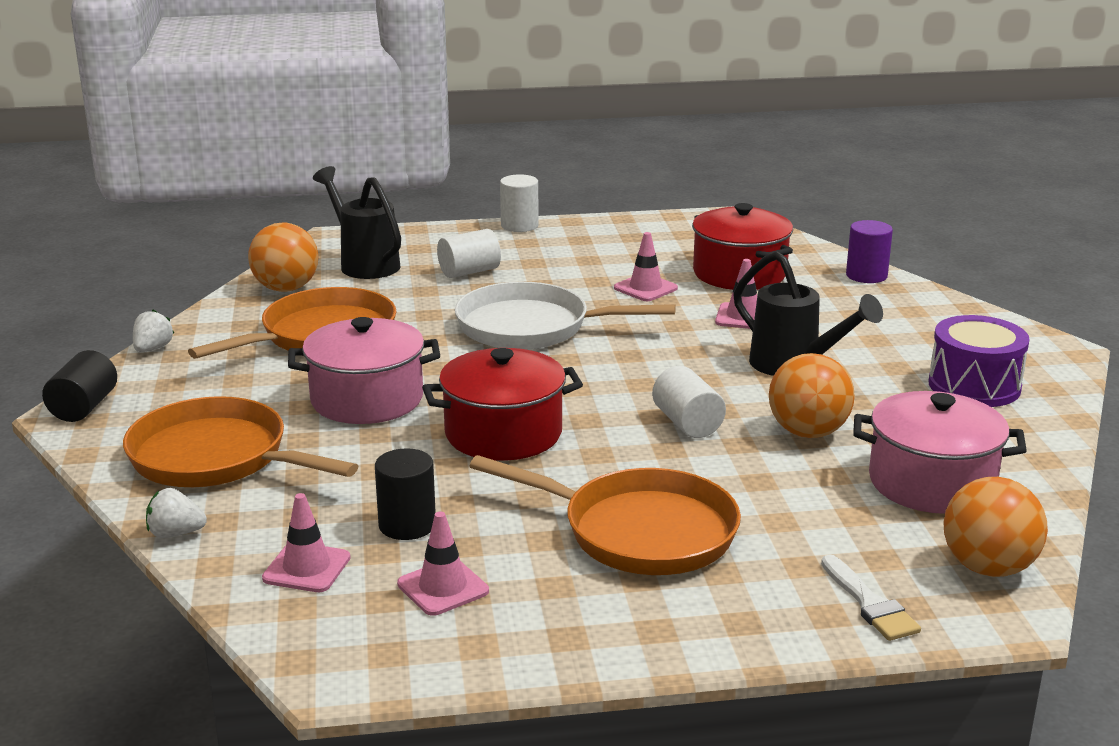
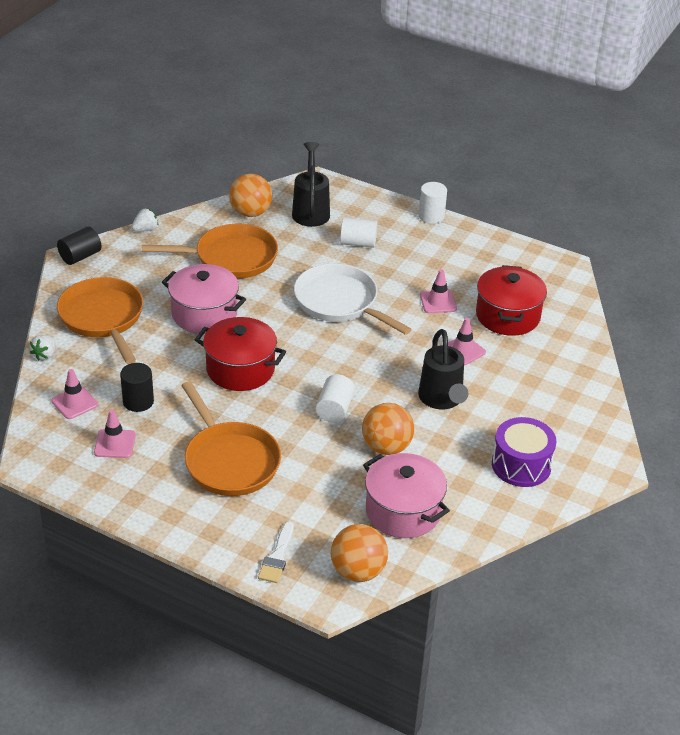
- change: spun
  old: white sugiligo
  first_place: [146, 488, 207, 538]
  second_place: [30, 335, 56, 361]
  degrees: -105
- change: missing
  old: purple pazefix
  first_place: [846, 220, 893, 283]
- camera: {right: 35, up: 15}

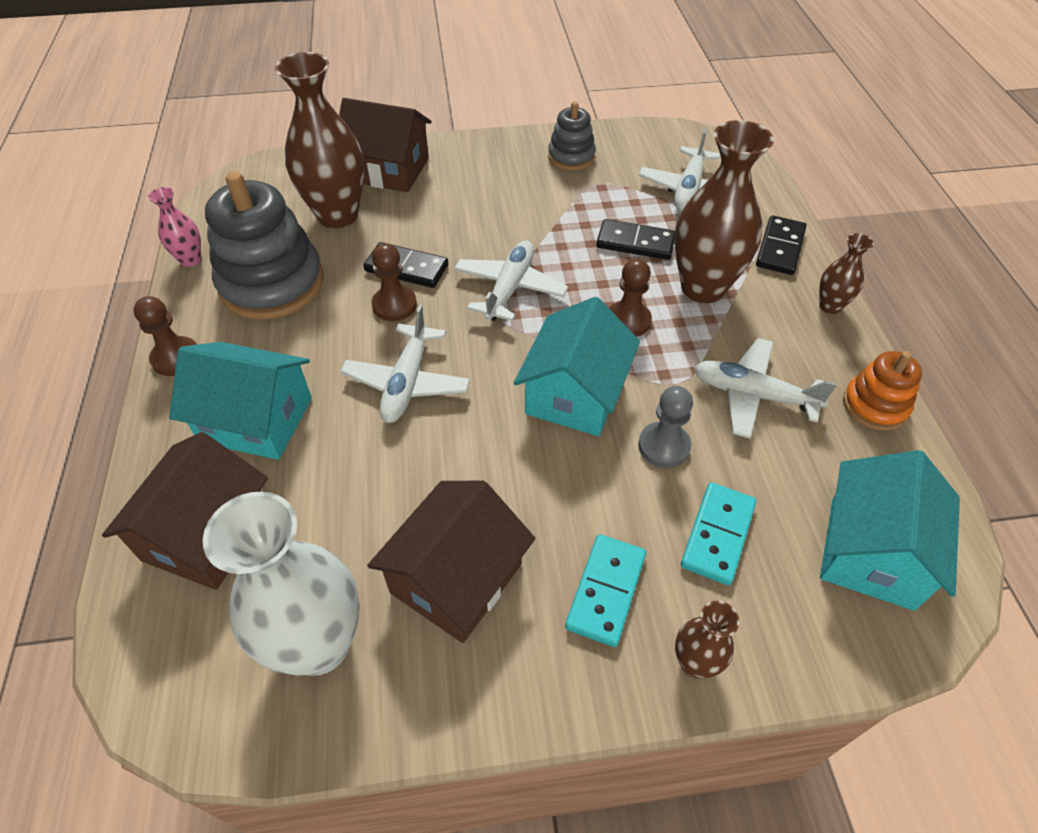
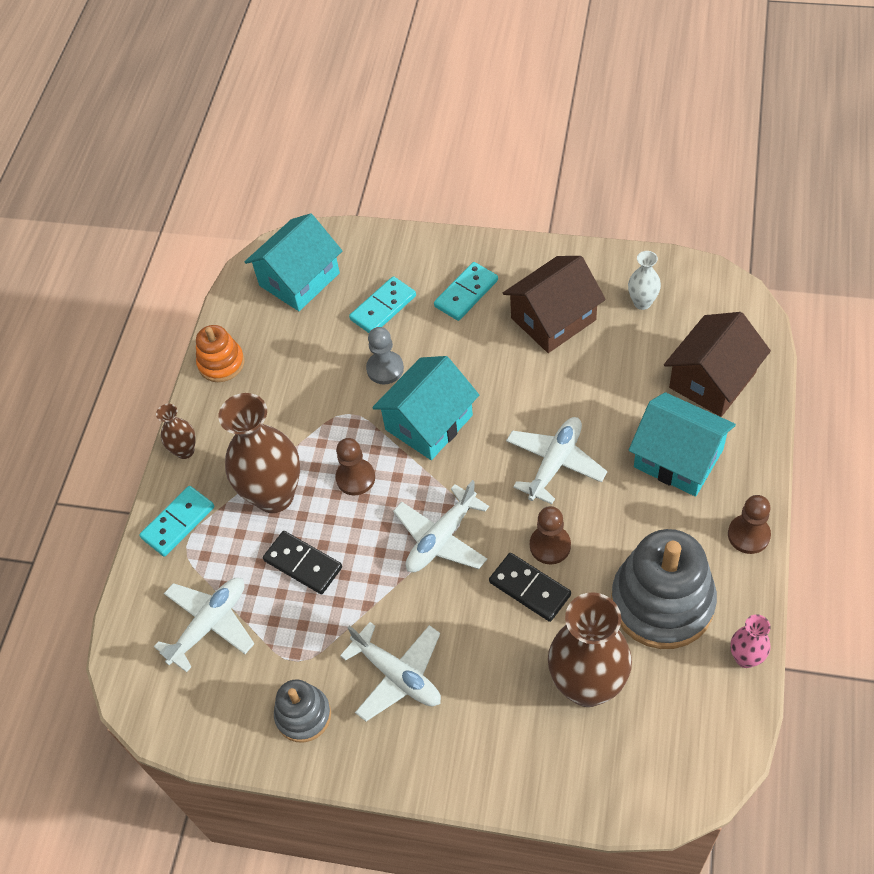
- change: size
  old: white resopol
  first_place: [203, 492, 360, 676]
  second_place: [628, 251, 661, 310]
  factor: 0.48
- change: missing
  old: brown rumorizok
  first_place: [339, 98, 432, 192]
- change: missing
  old: brown resopol
  first_place: [675, 601, 739, 678]
- change: relocated
  old: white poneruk
  first_place: [694, 338, 837, 439]
  second_place: [340, 622, 441, 722]
- change: colour
  old: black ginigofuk
  new: turquoise ginigofuk
  first_place: [756, 215, 807, 275]
  second_place: [139, 486, 214, 557]
- camera: {right: -155, up: 5}

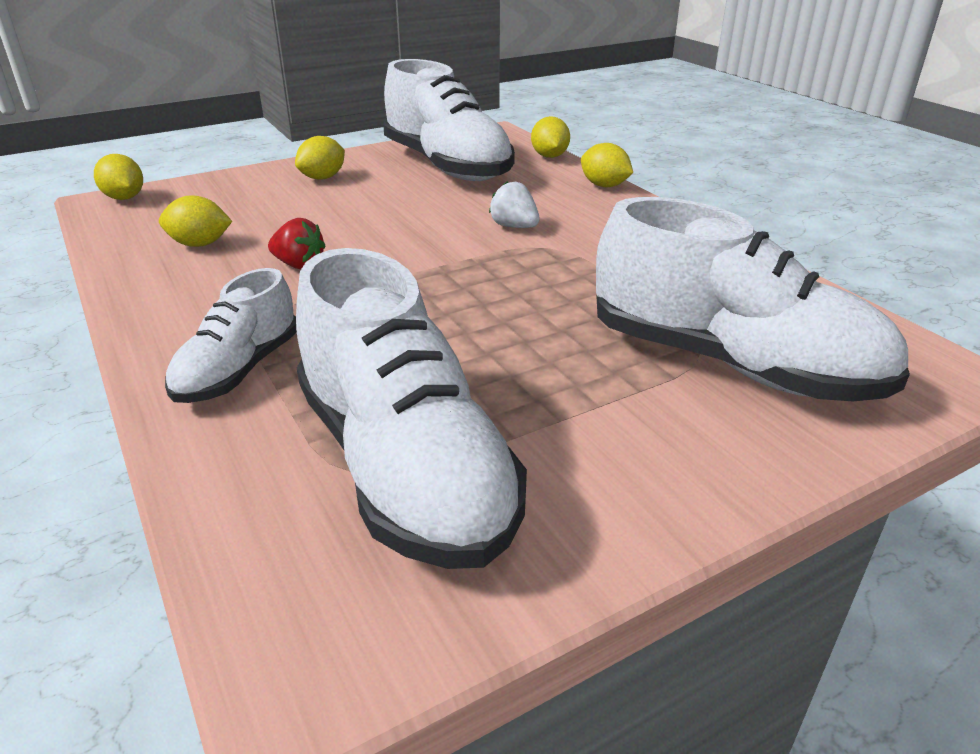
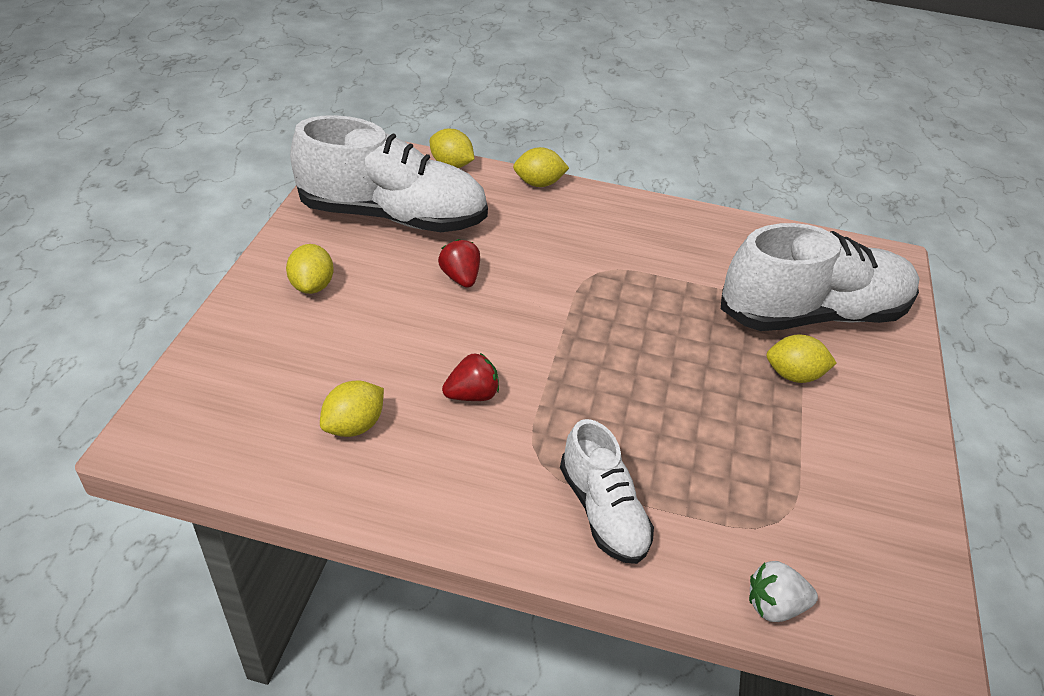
- change: relocated
  old: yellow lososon
  first_place: [94, 154, 143, 200]
  second_place: [767, 334, 837, 383]
- change: missing
  old: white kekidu
  first_place: [296, 248, 527, 569]
- change: relocated
  old: white sugiligo
  first_place: [489, 181, 540, 228]
  second_place: [749, 561, 818, 622]
- change: appeared
  new: red sugiligo
  second_place: [438, 239, 480, 288]
- camera: {right: -50, up: 10}

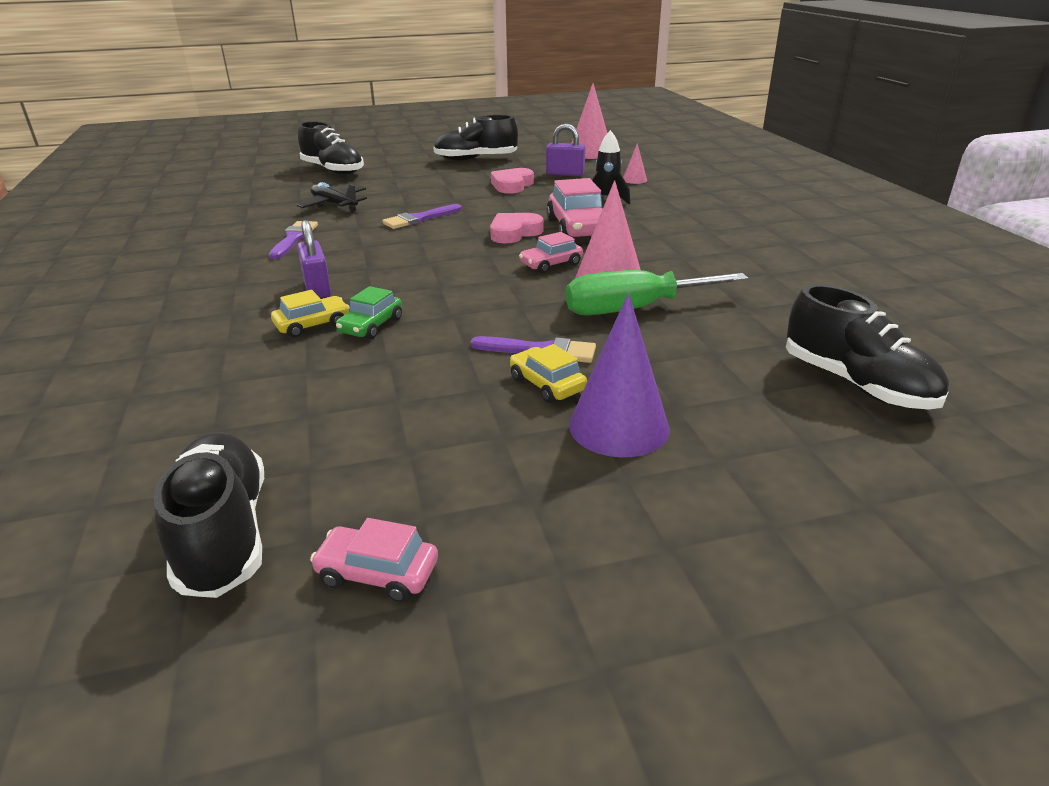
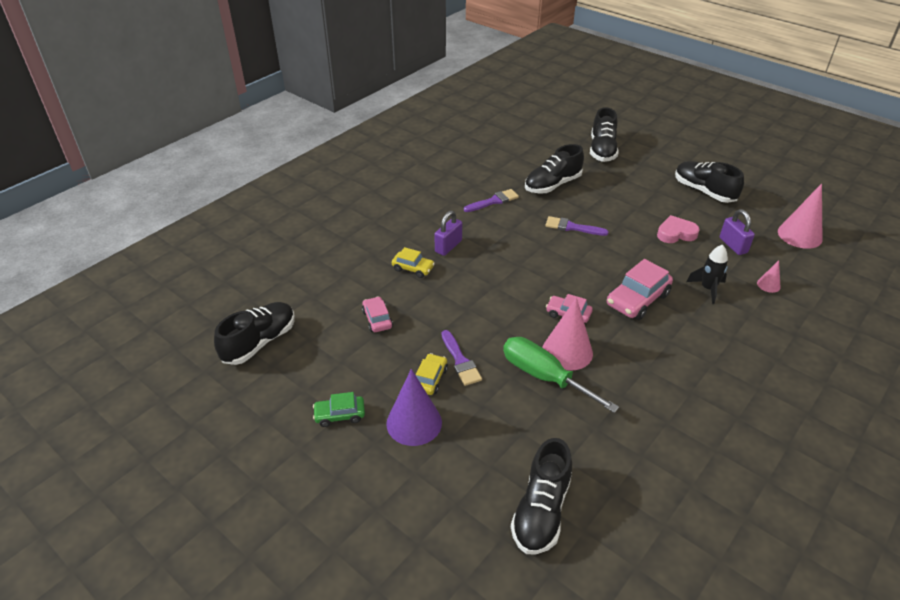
- change: exchanged
  old: black poneruk
  new: black kekidu
  first_place: [297, 182, 367, 212]
  second_place: [525, 144, 584, 194]
- change: relocated
  old: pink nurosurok
  first_place: [310, 518, 438, 602]
  second_place: [362, 296, 393, 332]
- change: relocated
  old: green nurosurok
  first_place: [336, 286, 402, 339]
  second_place: [313, 392, 365, 427]
- change: missing
  old: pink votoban
  first_place: [490, 213, 544, 244]
- camera: {right: 55, up: 10}

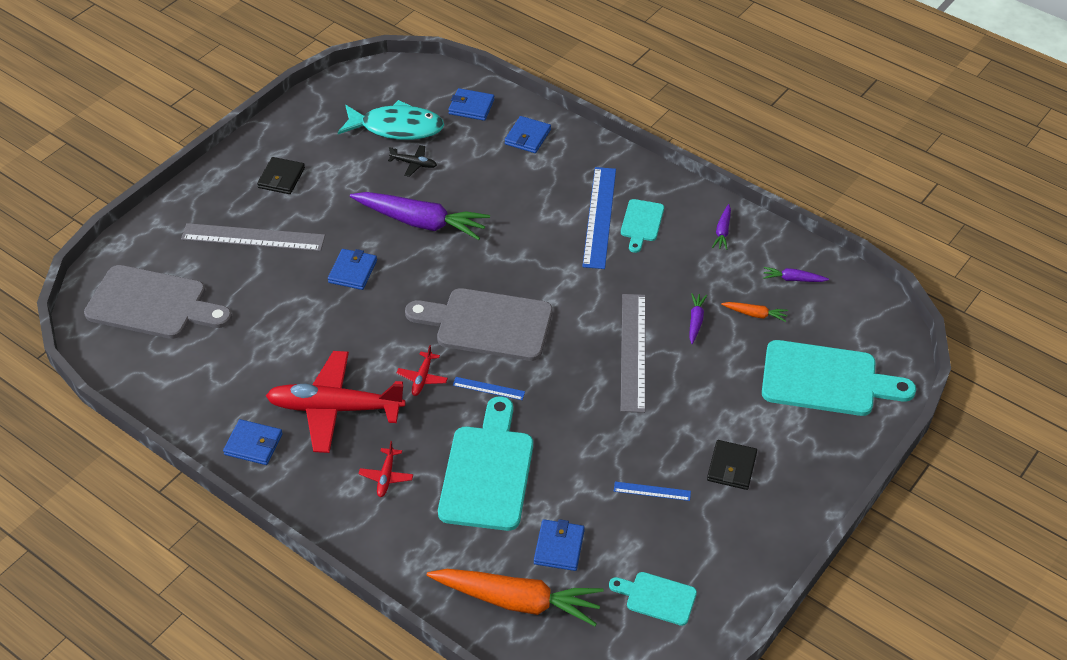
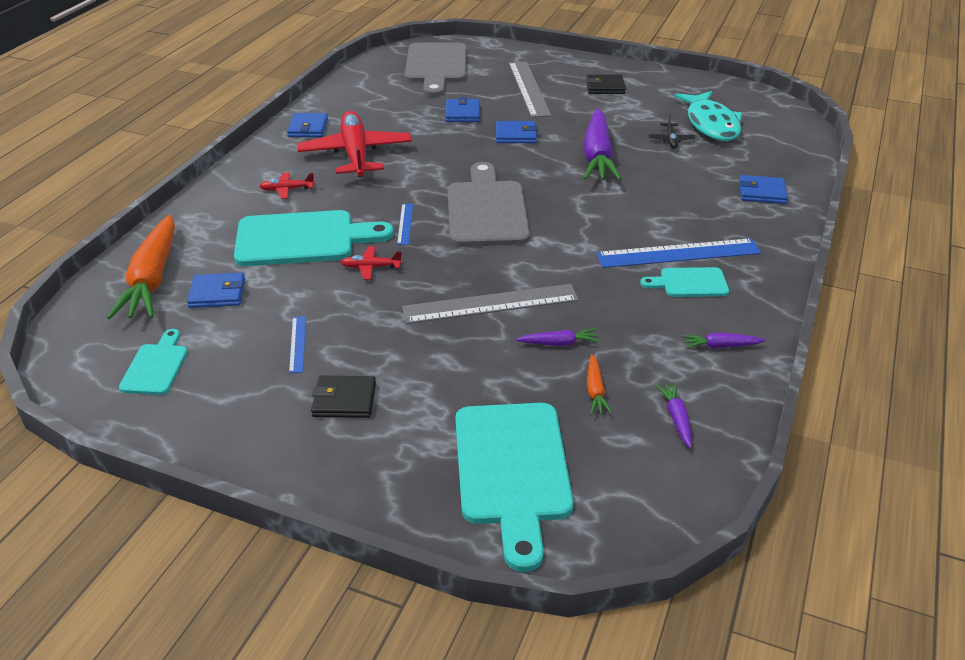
- change: relocated
  old: red poneruk
  first_place: [397, 345, 448, 396]
  second_place: [340, 246, 402, 280]
- change: relocated
  old: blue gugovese
  first_place: [448, 88, 494, 121]
  second_place: [445, 97, 480, 122]
- camera: {right: 75, up: -10}

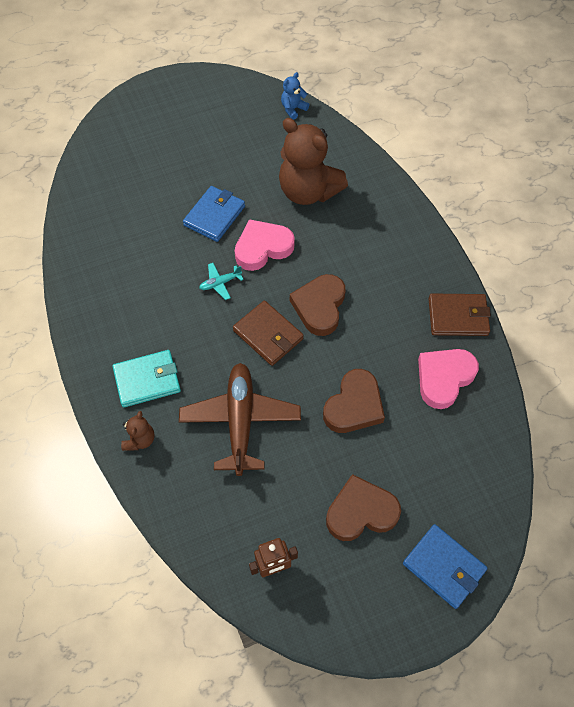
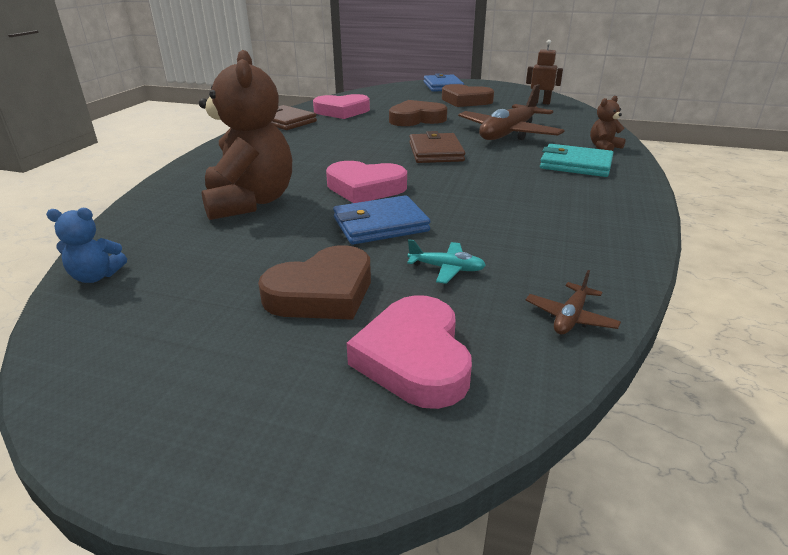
- change: relocated
  old: turquoise poneruk
  first_place: [199, 263, 244, 300]
  second_place: [407, 239, 486, 284]
- change: relocated
  old: brown votoban
  first_place: [290, 274, 345, 336]
  second_place: [258, 245, 371, 320]
- change: appeared
  new: pink votoban
  second_place: [346, 295, 472, 409]
- change: appeared
  new: brown poneruk
  second_place: [526, 270, 621, 334]
- camera: {right: -140, up: -30}

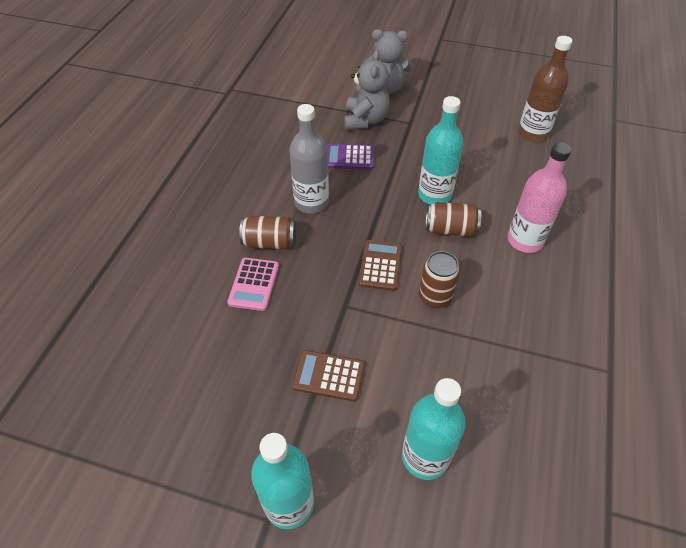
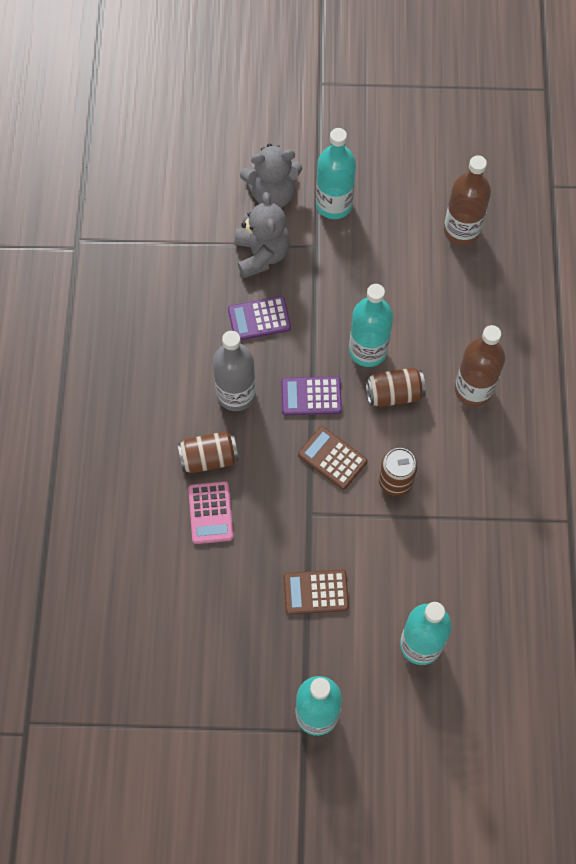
- change: spun
  old: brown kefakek
  first_place: [358, 240, 402, 291]
  second_place: [298, 426, 367, 490]
  degrees: -45
- change: colour
  old: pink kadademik
  new: brown kadademik
  first_place: [507, 142, 571, 253]
  second_place: [455, 325, 505, 406]
- change: appeared
  new: purple kefakek
  second_place: [281, 376, 342, 415]
- change: appeared
  new: turquoise kadademik
  second_place: [316, 128, 356, 219]
- camera: {right: -15, up: 15}

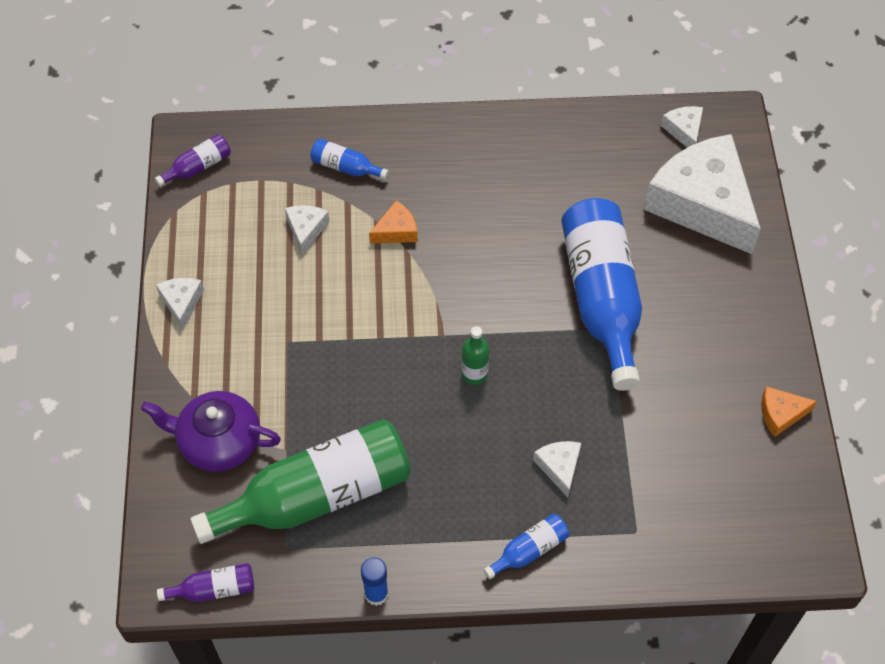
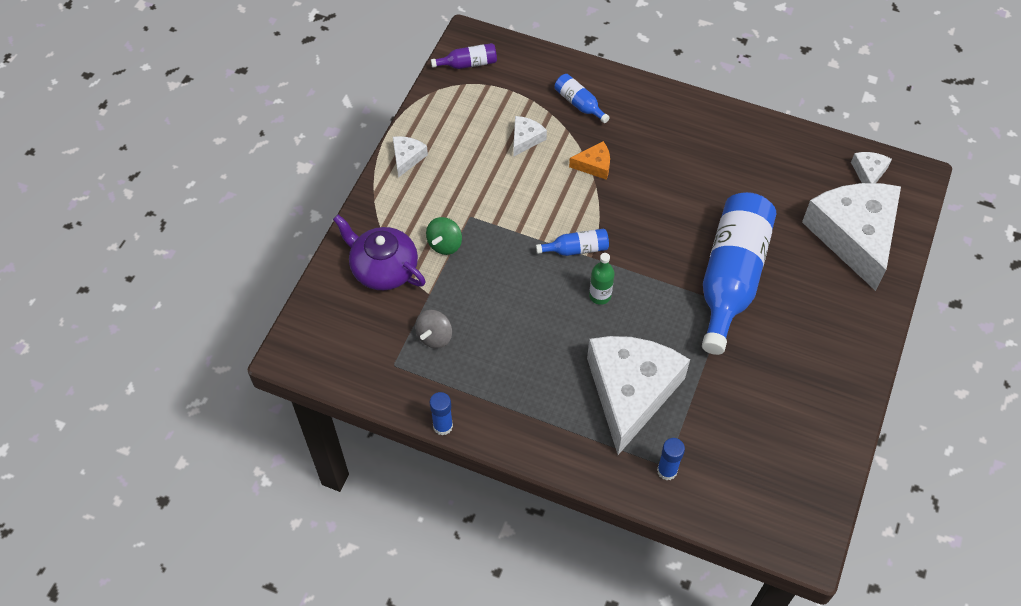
- change: missing
  old: purple kadademik
  first_place: [157, 563, 254, 602]
- change: exchanged
  old: green kadademik
  new: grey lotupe
  first_place: [190, 419, 411, 544]
  second_place: [415, 310, 452, 349]
- change: relocated
  old: blue kadademik
  first_place: [483, 514, 569, 579]
  second_place: [536, 229, 609, 256]
- change: size
  old: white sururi
  first_place: [533, 441, 581, 497]
  second_place: [587, 336, 690, 455]
  factor: 2.45
- change: missing
  old: orange sururi
  first_place: [761, 386, 817, 437]
- change: appeared
  new: green lotupe
  second_place: [426, 217, 462, 255]
- change: appeared
  new: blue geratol
  second_place: [657, 438, 685, 481]
- camera: {right: 25, up: 0}

